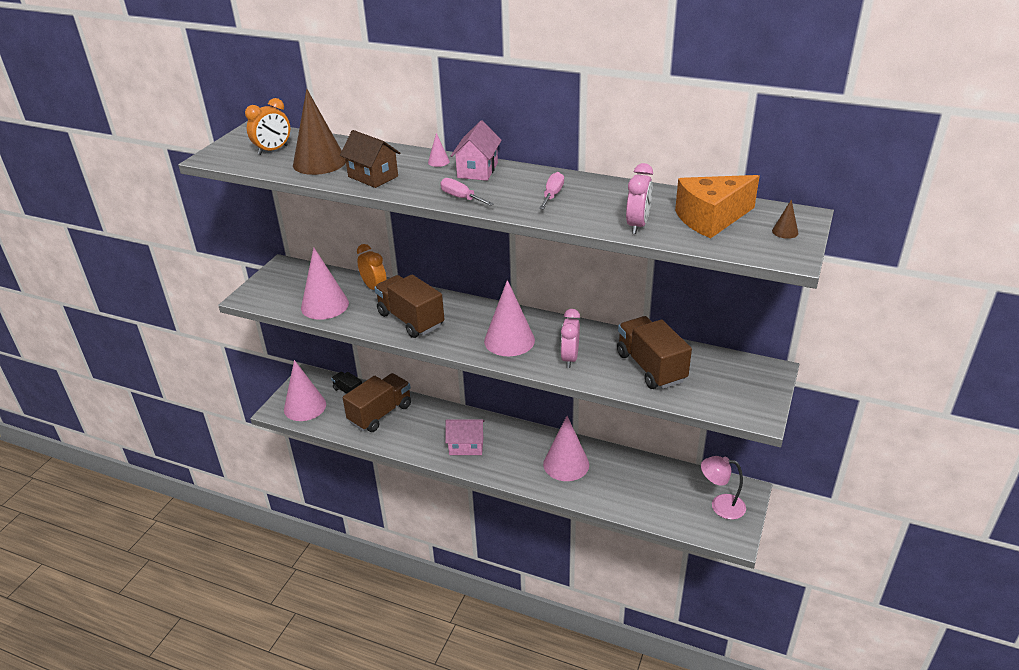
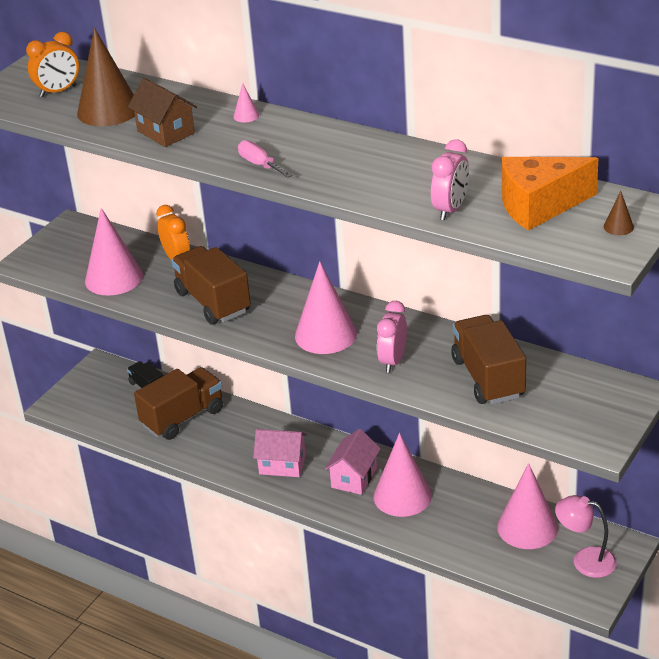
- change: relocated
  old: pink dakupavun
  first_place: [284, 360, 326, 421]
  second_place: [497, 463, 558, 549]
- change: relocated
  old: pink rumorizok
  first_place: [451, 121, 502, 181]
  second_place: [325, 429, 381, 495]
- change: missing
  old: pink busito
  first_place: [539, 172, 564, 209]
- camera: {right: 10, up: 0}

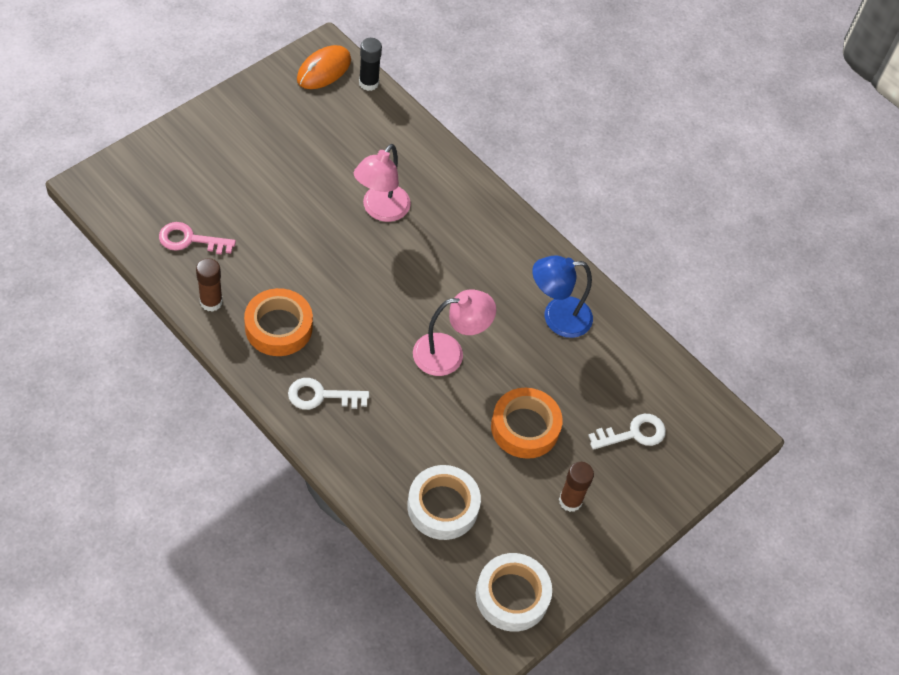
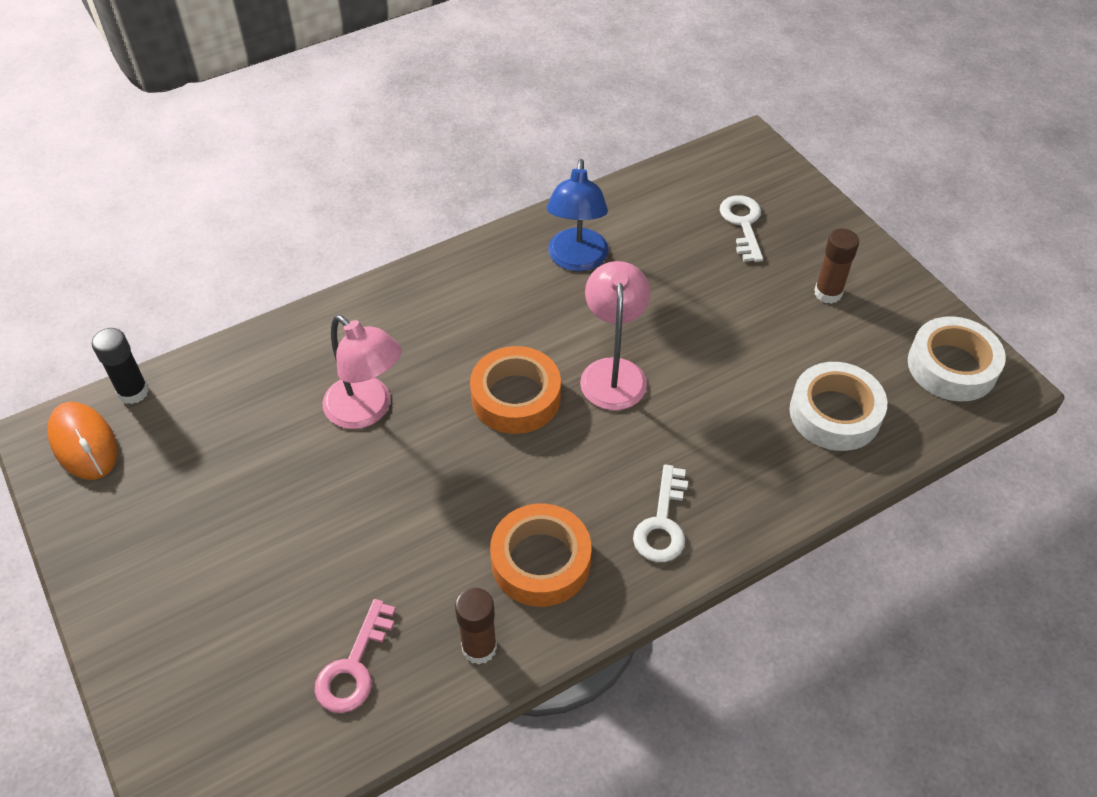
- change: relocated
  old: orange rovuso
  first_place: [491, 388, 563, 459]
  second_place: [470, 346, 561, 434]
- camera: {right: -70, up: -5}

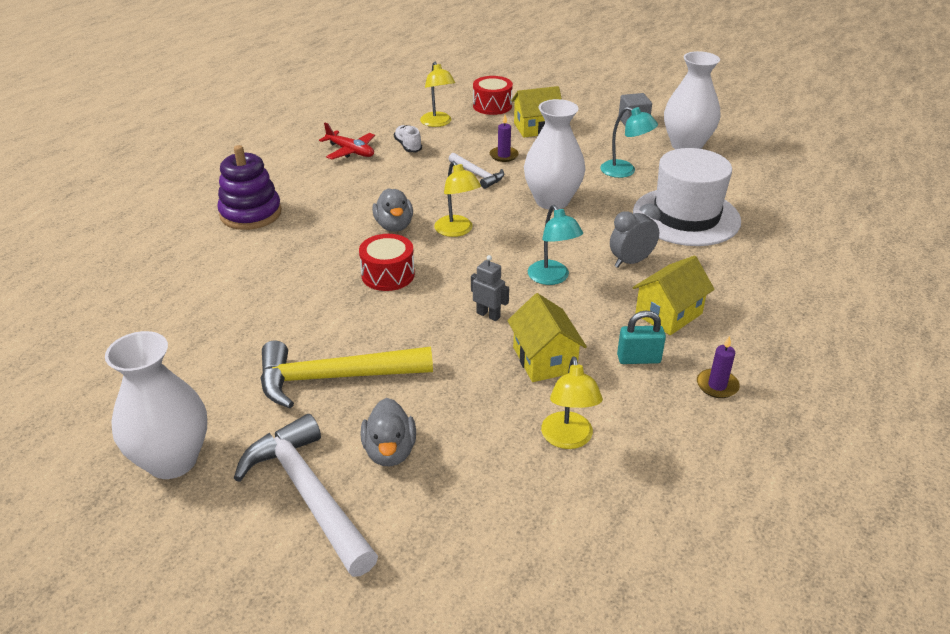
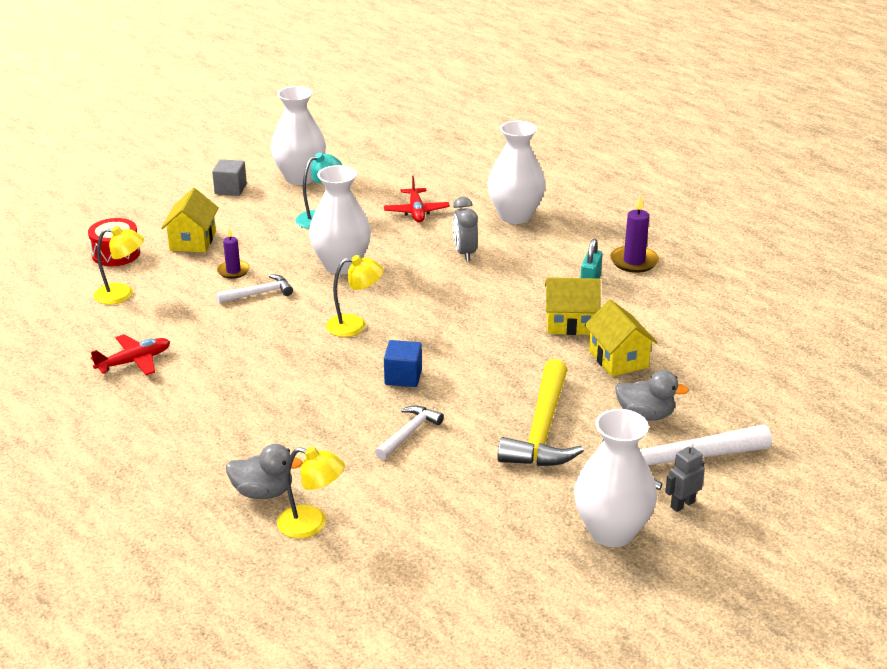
- change: missing
  old: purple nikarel
  first_place: [217, 145, 282, 230]
- change: exchanged
  old: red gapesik
  new: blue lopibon
  first_place: [359, 234, 415, 291]
  second_place: [384, 340, 422, 387]
- change: relocated
  old: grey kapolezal
  first_place: [372, 188, 413, 232]
  second_place: [226, 444, 303, 499]
- change: missing
  old: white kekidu
  first_place: [394, 125, 422, 152]
- change: relocated
  old: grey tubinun
  first_place: [471, 255, 509, 321]
  second_place: [665, 442, 705, 512]
- change: missing
  old: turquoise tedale
  first_place: [528, 205, 583, 285]
- change: relocated
  old: yellow tedale
  first_place: [541, 356, 603, 449]
  second_place: [277, 447, 345, 539]
- change: relocated
  old: yellow rumorizok
  first_place: [632, 255, 715, 335]
  second_place: [584, 300, 658, 377]
- change: exchanged
  old: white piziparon
  new: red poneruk
  first_place: [633, 148, 741, 246]
  second_place: [384, 176, 450, 223]
- change: size
  old: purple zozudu
  first_place: [697, 336, 740, 398]
  second_place: [610, 195, 659, 273]
  factor: 1.51
- change: appeared
  new: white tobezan
  second_place: [375, 405, 444, 460]
- change: appeared
  new: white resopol
  second_place: [488, 121, 546, 224]
- camera: {right: -70, up: -5}

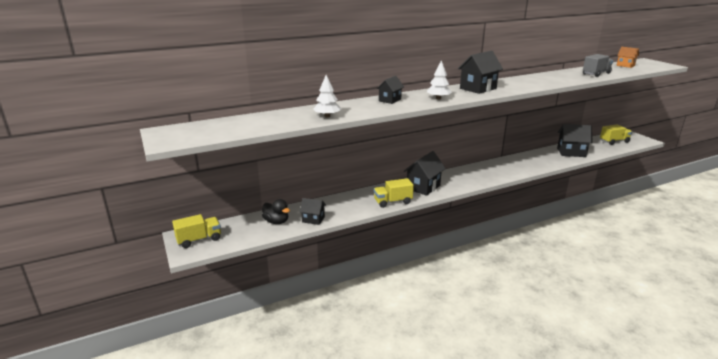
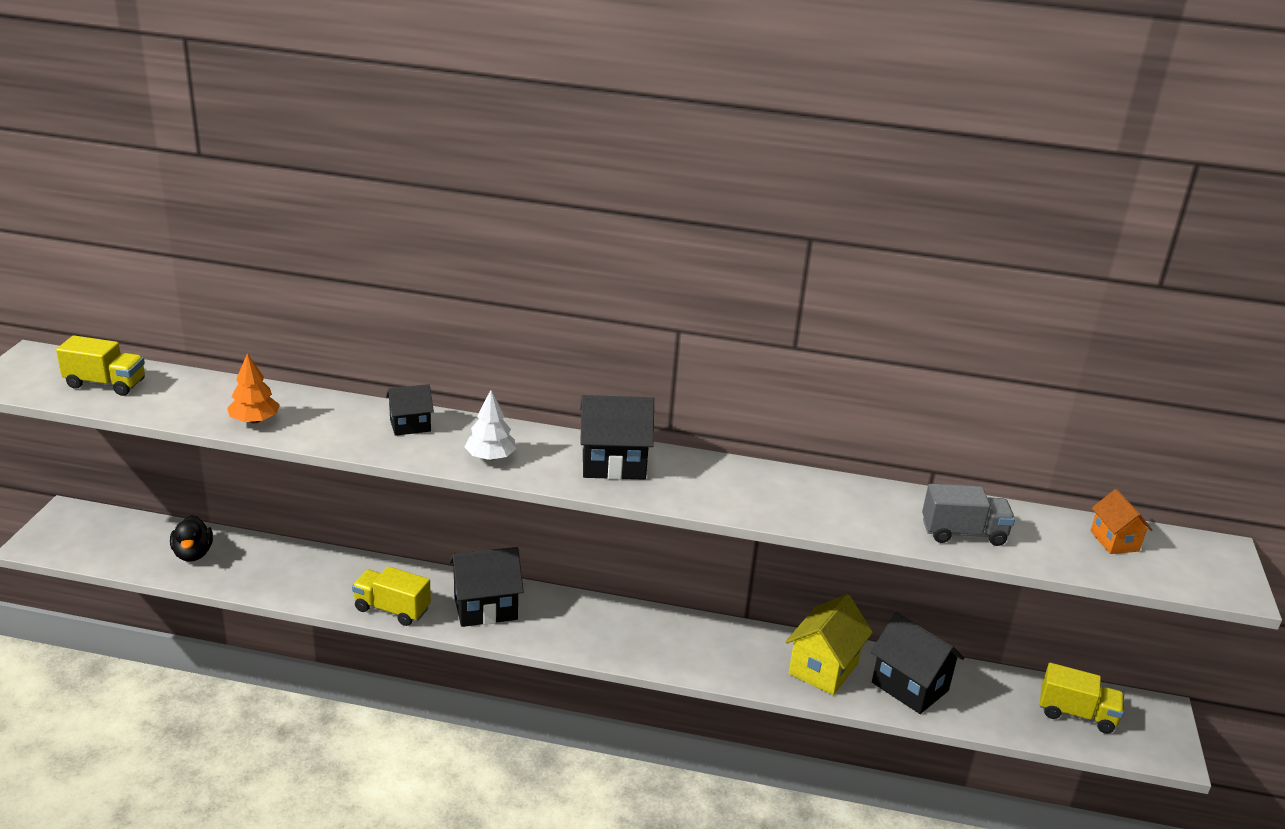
- change: relocated
  old: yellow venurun
  first_place: [172, 214, 221, 248]
  second_place: [56, 335, 145, 396]
- change: missing
  old: black rumorizok
  first_place: [299, 198, 326, 225]
- change: colour
  old: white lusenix
  new: orange lusenix
  first_place: [313, 75, 341, 117]
  second_place: [227, 353, 280, 423]
- change: appeared
  new: yellow rumorizok
  second_place: [786, 594, 873, 695]
- camera: {right: 35, up: 5}

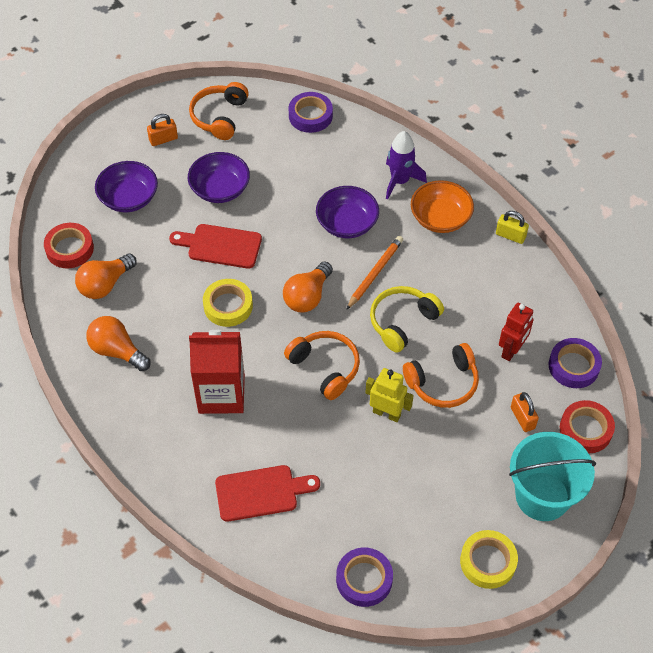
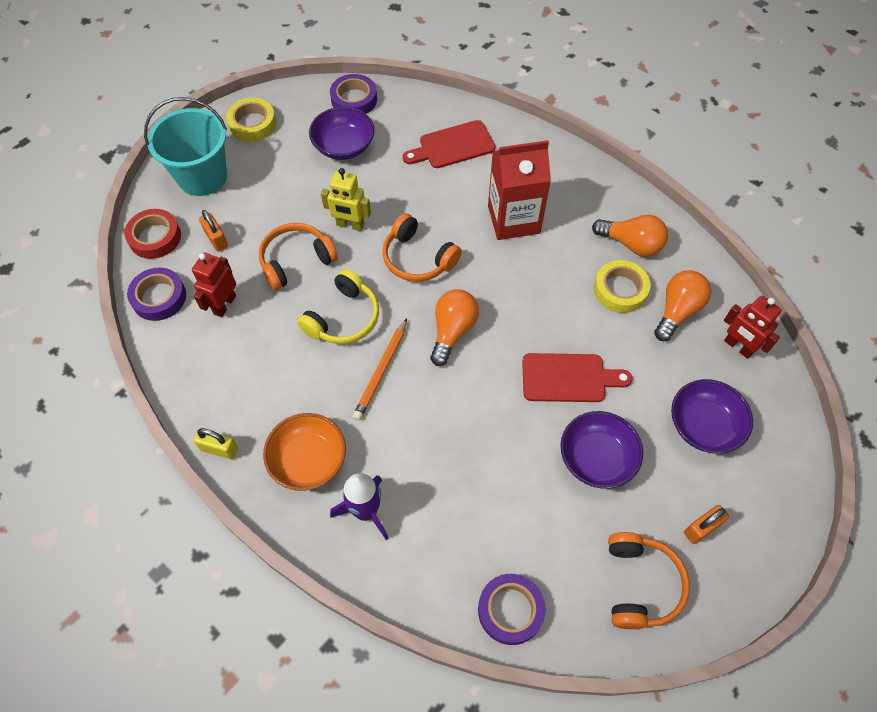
- change: exchanged
  old: red rovuso
  new: red tubinun
  first_place: [44, 223, 94, 268]
  second_place: [724, 296, 782, 359]
- change: relocated
  old: yellow rovuso
  first_place: [203, 279, 253, 327]
  second_place: [594, 260, 651, 313]
- change: relocated
  old: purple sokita
  first_place: [316, 186, 379, 238]
  second_place: [309, 107, 375, 160]
- camera: {right: 170, up: 5}

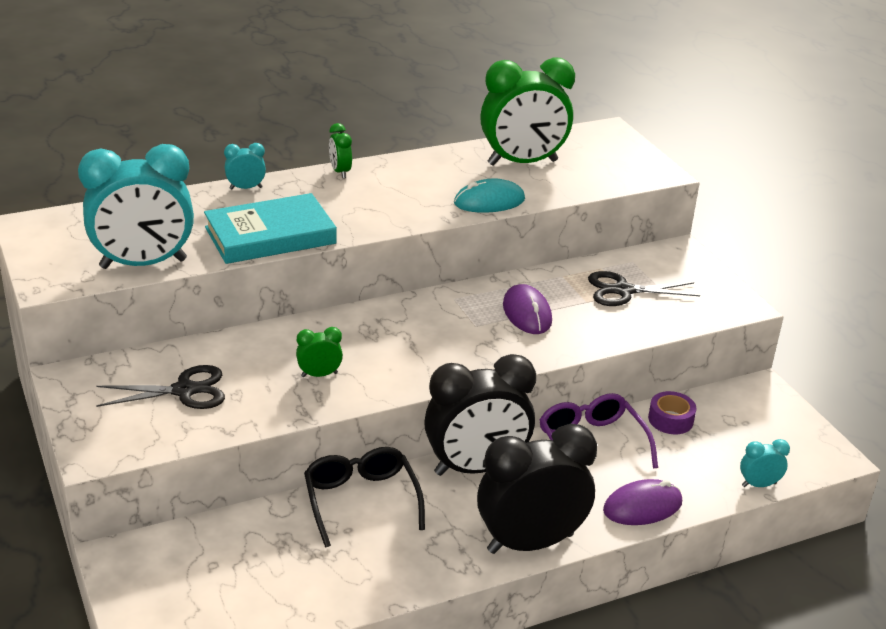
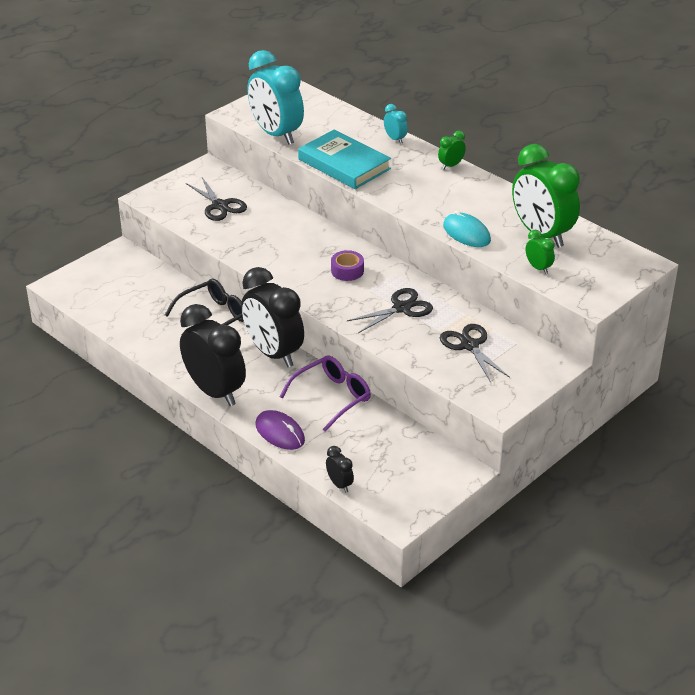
- change: relocated
  old: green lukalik
  first_place: [296, 327, 343, 377]
  second_place: [526, 230, 555, 274]
- change: exchanged
  old: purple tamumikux
  new: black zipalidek
  first_place: [503, 284, 552, 334]
  second_place: [347, 288, 433, 333]
- change: relocated
  old: purple rovuso
  first_place: [648, 391, 696, 434]
  second_place: [331, 250, 364, 281]
- change: colour
  old: turquoise lukalik
  new: black lukalik
  first_place: [740, 439, 790, 487]
  second_place: [326, 446, 354, 493]
- camera: {right: 70, up: 5}

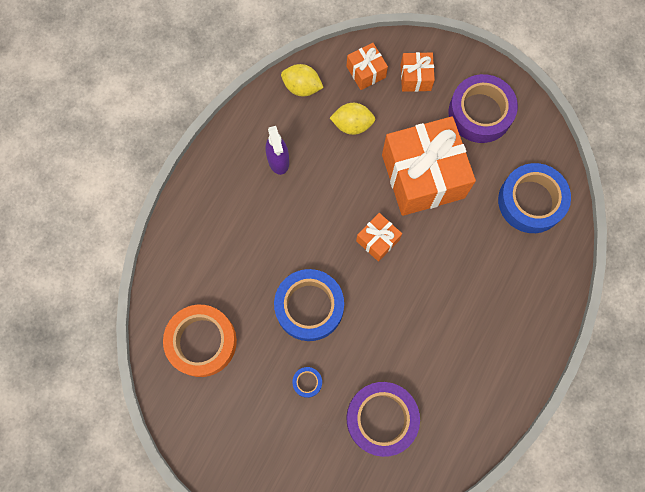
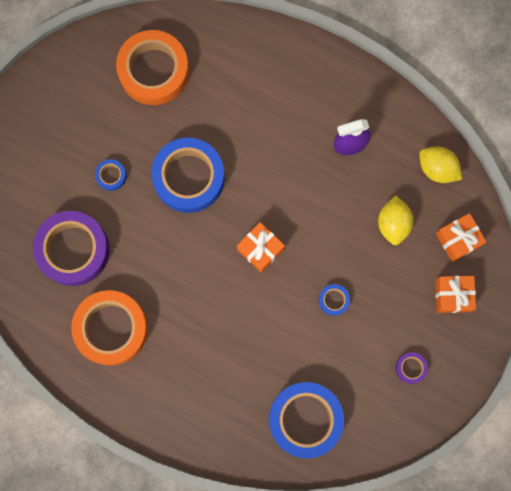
- change: spun
  old: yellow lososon
  first_place: [281, 64, 324, 96]
  second_place: [419, 146, 462, 183]
  degrees: -75
- change: exchanged
  old: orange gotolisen
  new: blue rovuso
  first_place: [382, 116, 476, 216]
  second_place: [319, 284, 350, 316]
- change: size
  old: purple rovuso
  first_place: [449, 74, 518, 143]
  second_place: [396, 352, 428, 384]
  factor: 0.42
- change: appeared
  new: orange rovuso
  second_place: [71, 290, 148, 366]
- camera: {right: 90, up: 5}

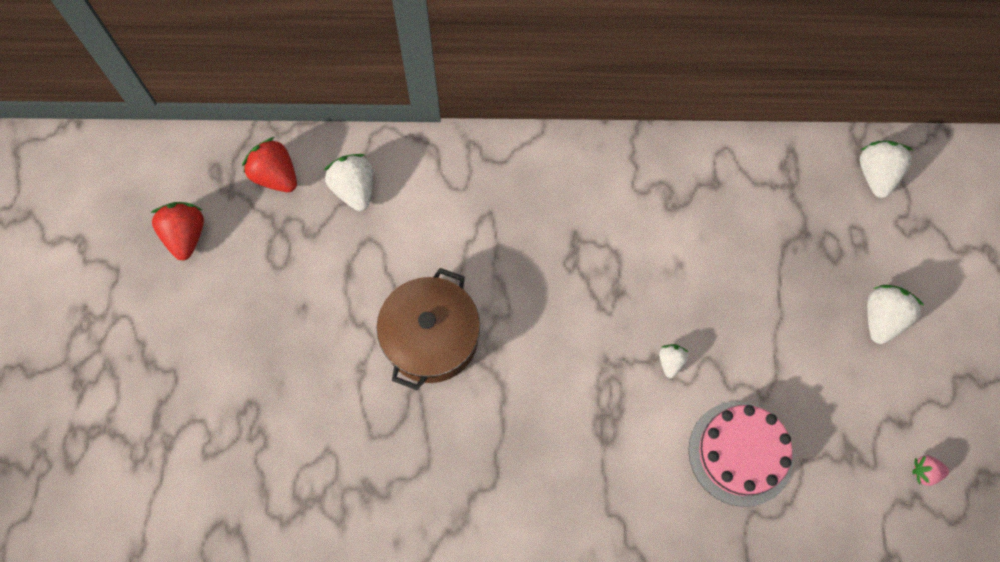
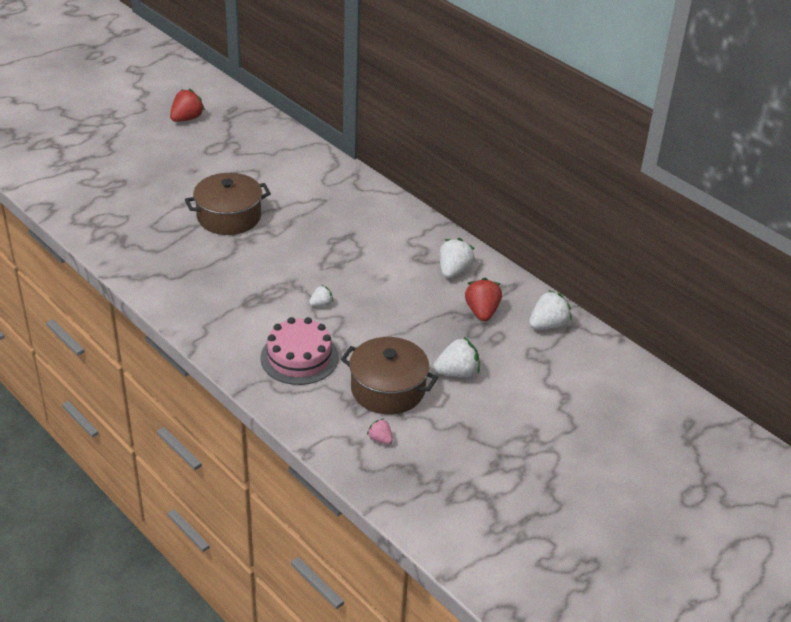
- change: relocated
  old: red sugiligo
  first_place: [242, 137, 297, 192]
  second_place: [465, 278, 502, 321]
- change: relocated
  old: white sugiligo
  first_place: [324, 154, 373, 211]
  second_place: [439, 238, 475, 278]
- change: appeared
  new: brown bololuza
  second_place: [341, 337, 438, 414]
- camera: {right: 45, up: -30}

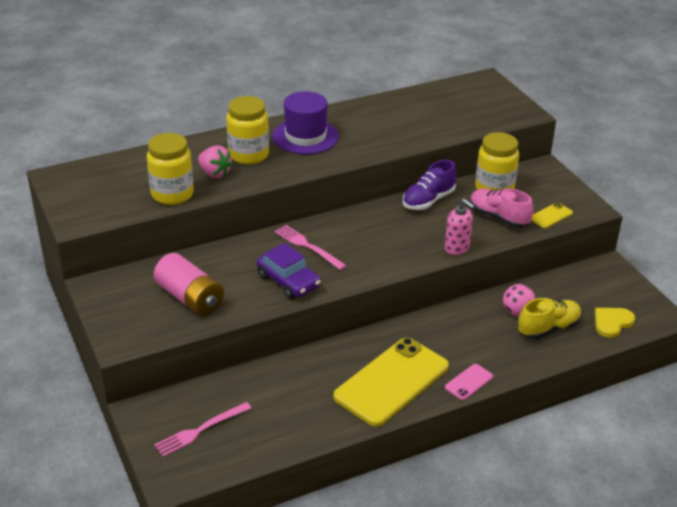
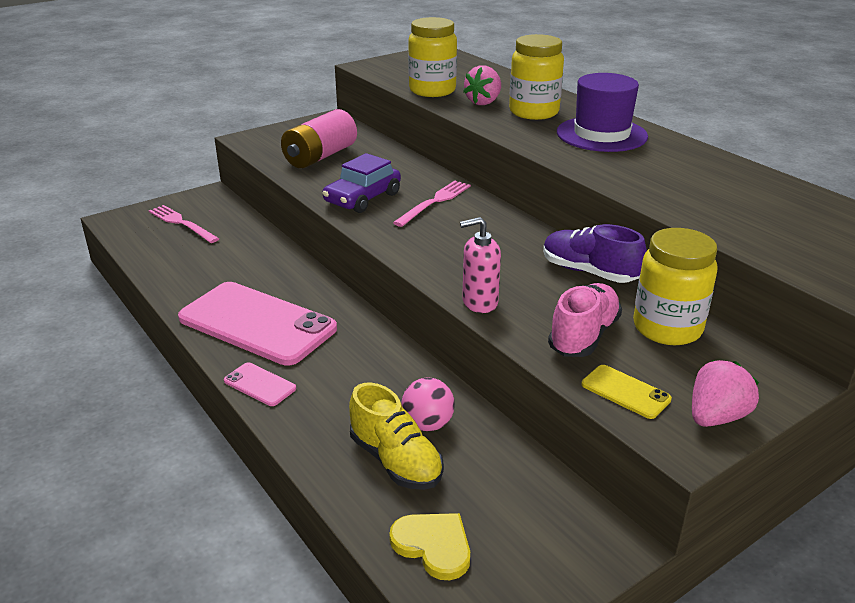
- change: colour
  old: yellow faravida
  new: pink faravida
  first_place: [333, 338, 449, 427]
  second_place: [178, 282, 337, 366]
- change: spun
  old: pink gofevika
  first_place: [445, 198, 475, 255]
  second_place: [460, 217, 501, 313]
  degrees: 45
- change: appeared
  new: pink sugiligo
  second_place: [692, 360, 759, 427]
- camera: {right: 80, up: -5}

